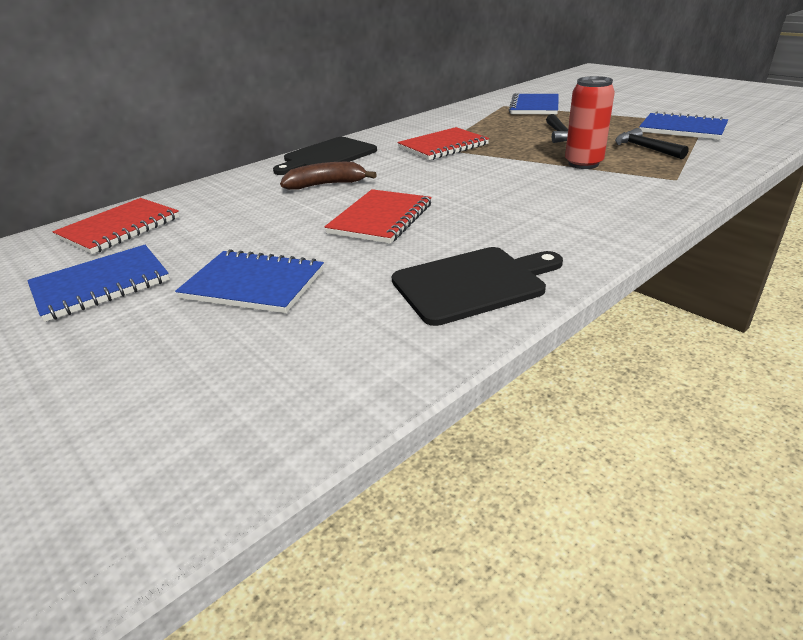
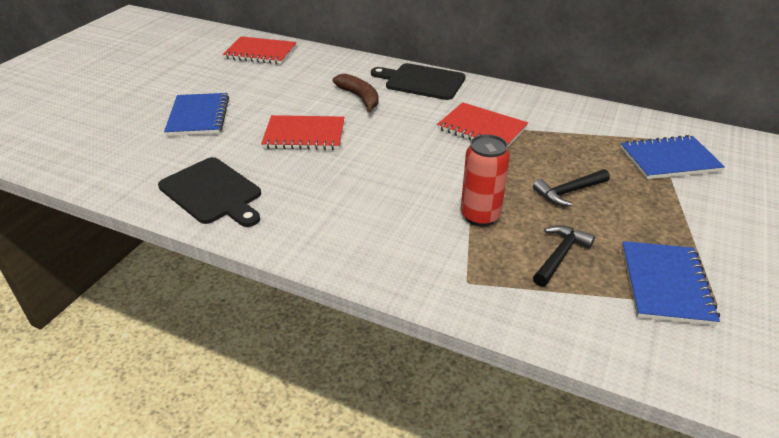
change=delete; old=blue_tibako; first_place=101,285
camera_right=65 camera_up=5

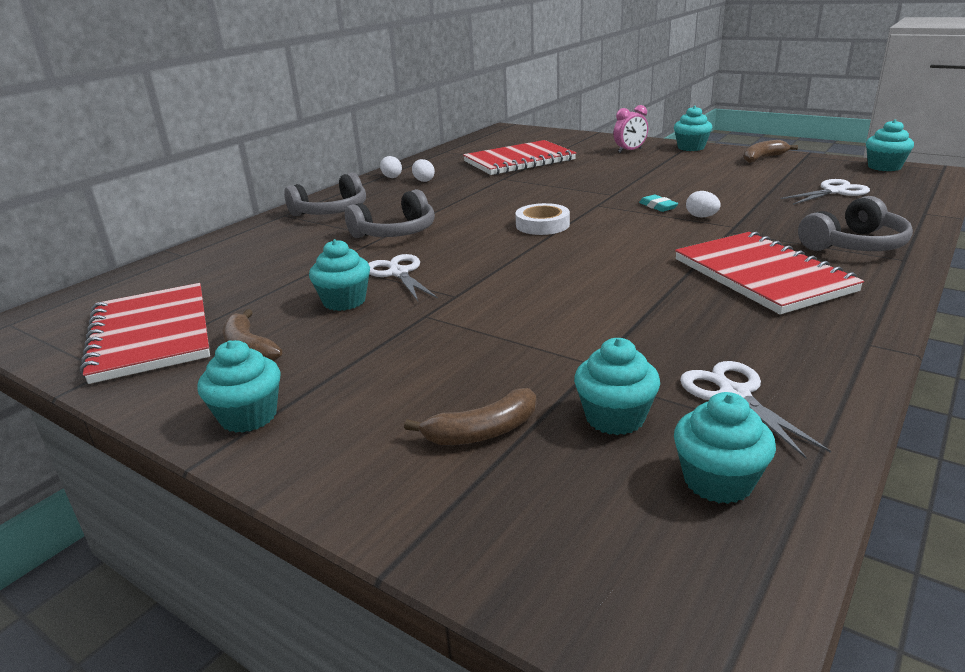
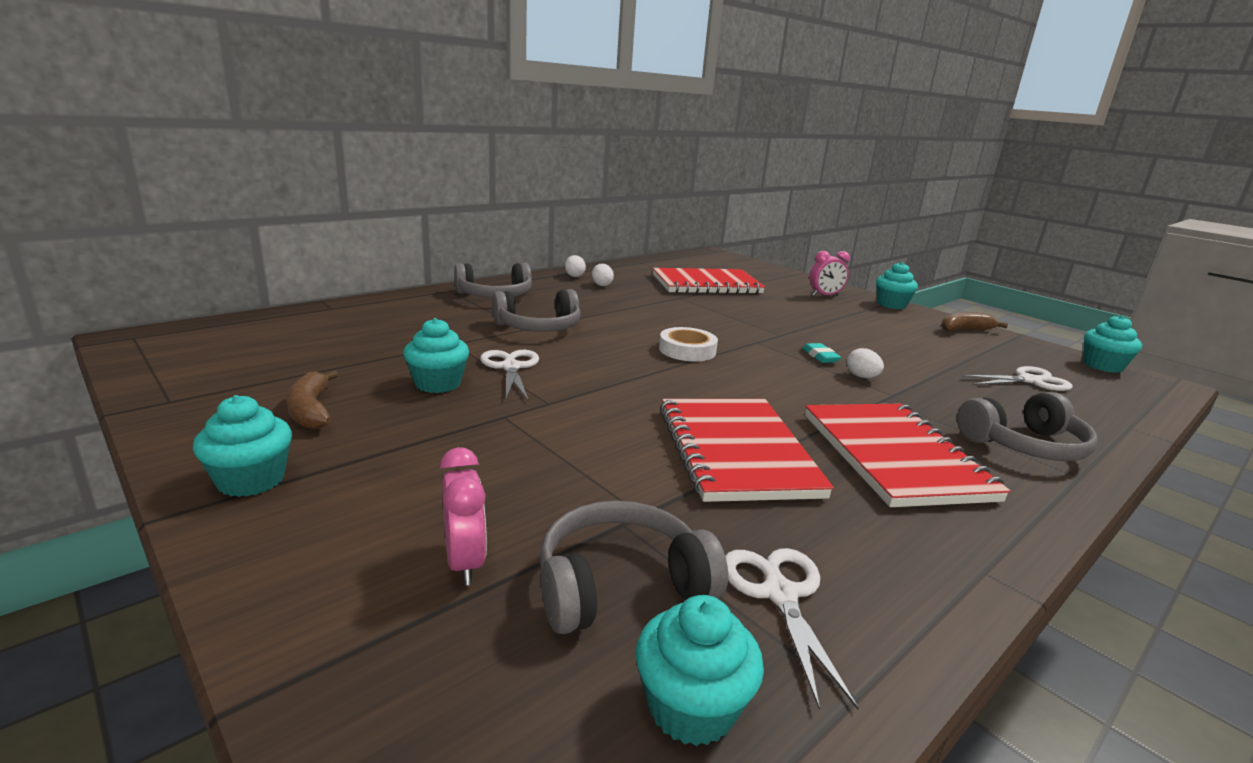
change=move; old=red_tibako; first_place=151,334; second_place=736,451
change=replace; old=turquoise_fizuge; new=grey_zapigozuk; first_place=615,417; second_place=621,585
change=replace; old=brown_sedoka; new=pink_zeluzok; first_place=483,432; second_place=464,562
camera_right=10 camera_up=-5

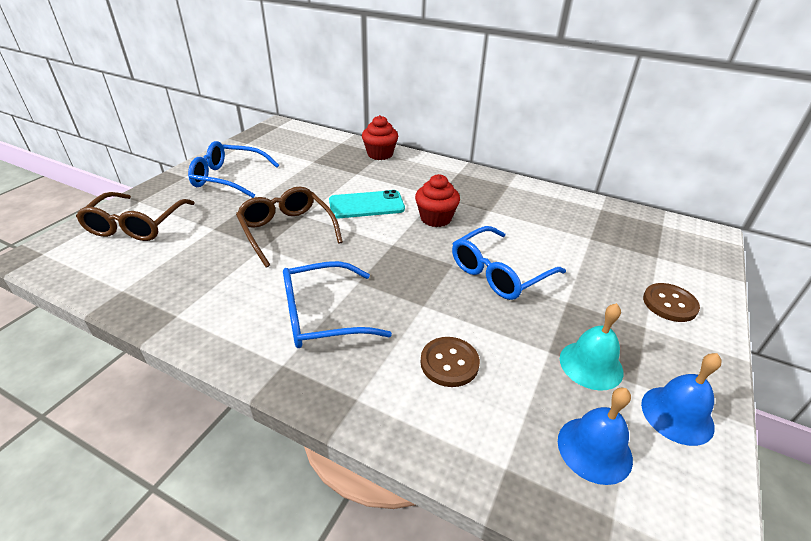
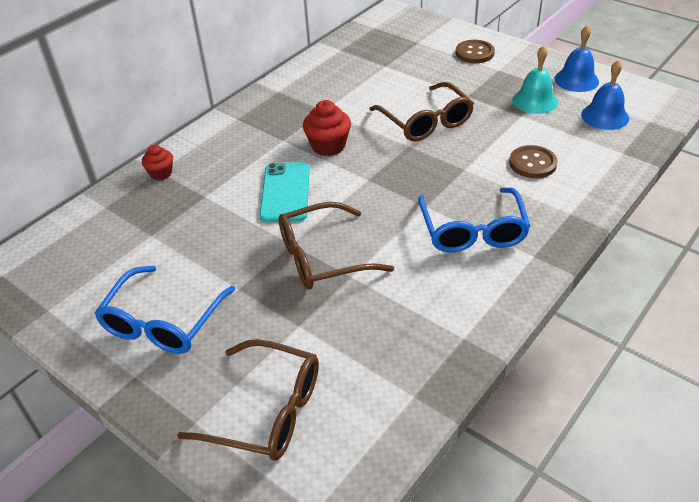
change=resize; old=red_fizuge; first_place=380,154; second_place=161,173; factor=0.64
change=recolor; old=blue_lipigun; new=brown_lipigun; first_place=498,273; second_place=426,122
camera_right=-75 camera_up=5

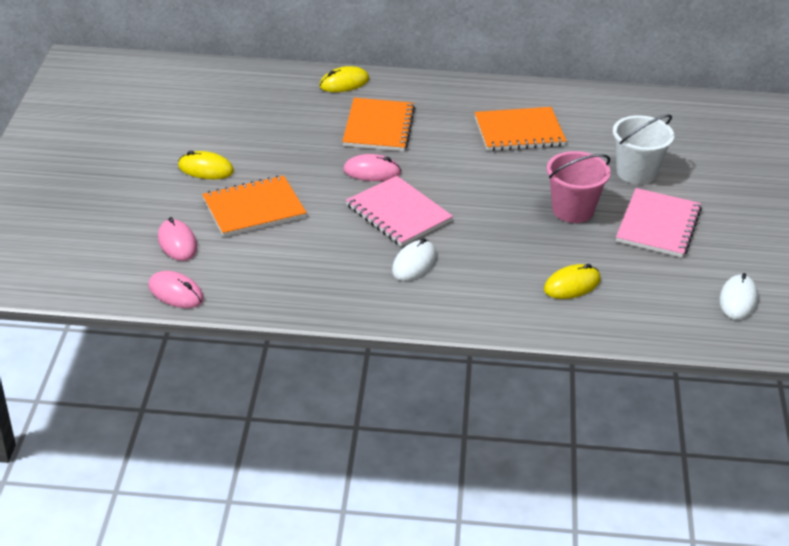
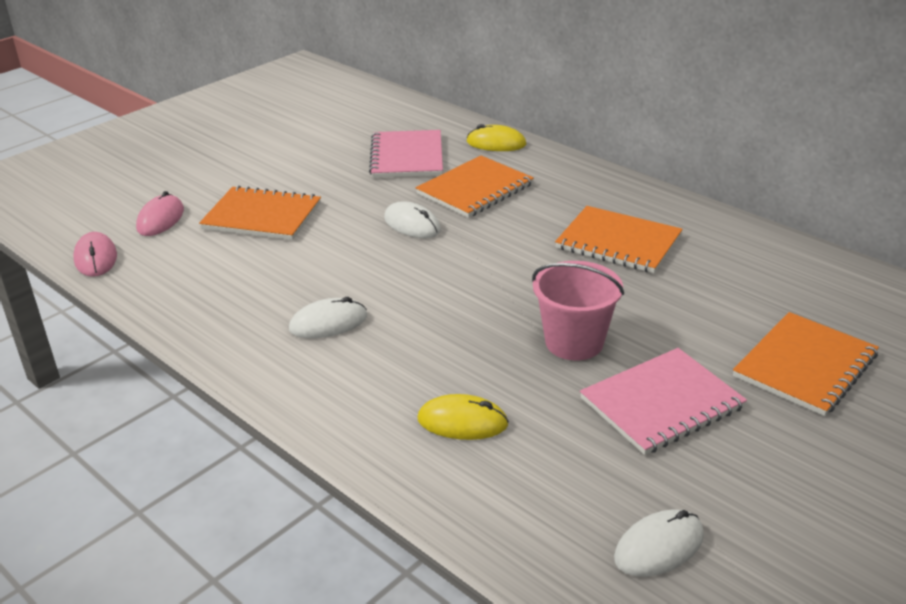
change=delete; old=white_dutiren; first_place=636,172
change=delete; old=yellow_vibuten; first_place=206,169
change=recolor; old=pink_vibuten; new=white_vibuten; first_place=372,171; second_place=412,224
change=move; old=pink_tibako; first_place=398,213; second_place=407,156
change=insert; new=orange_tibako; second_place=805,366
camera_right=40 camera_up=-5

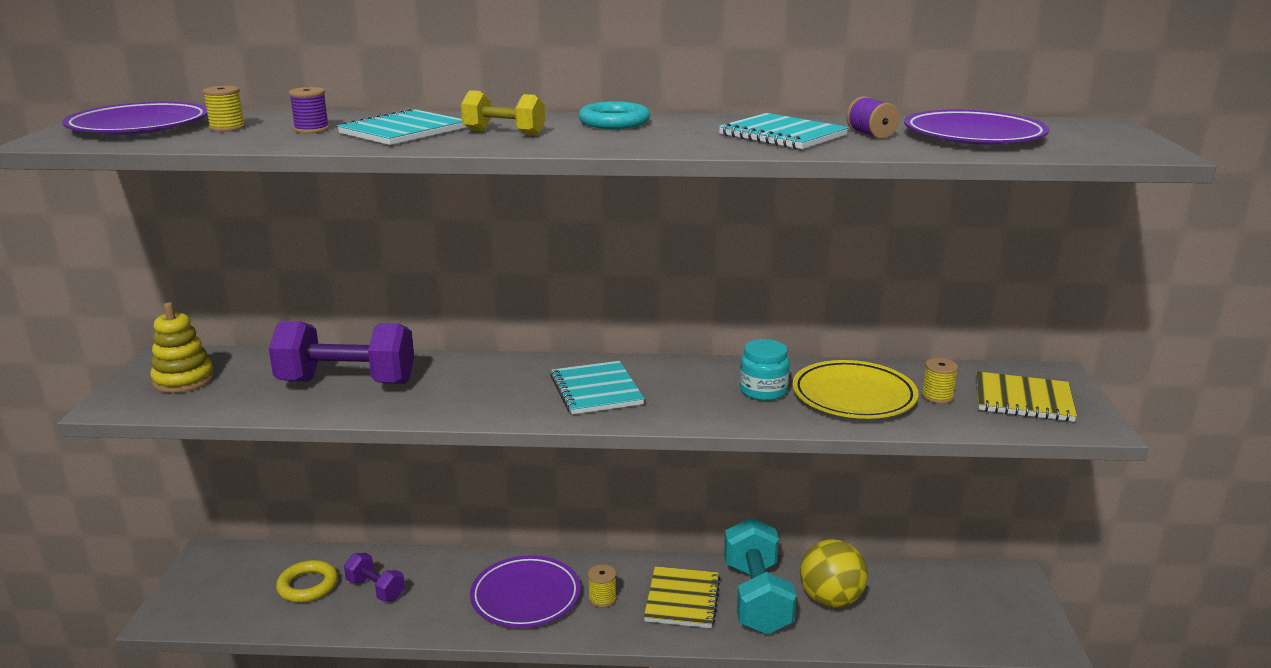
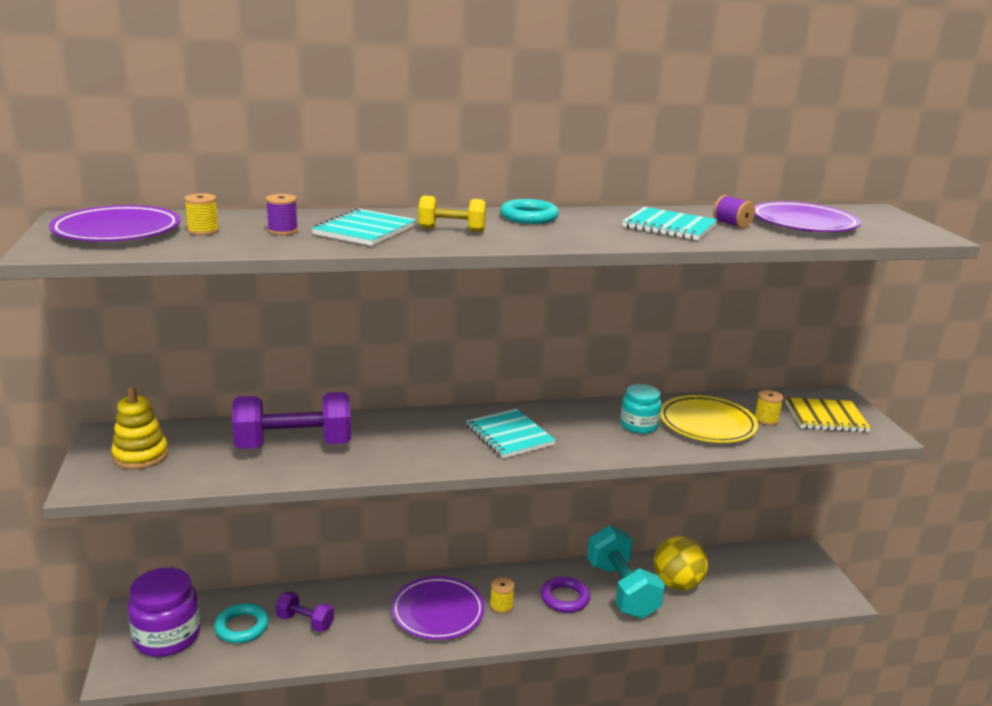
change=recolor; old=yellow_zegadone; new=turquoise_zegadone; first_place=308,586; second_place=242,627
change=replace; old=yellow_tibako; new=purple_zegadone; first_place=682,599; second_place=565,598
change=insert; new=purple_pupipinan; second_place=167,636
camera_right=-15 camera_up=0

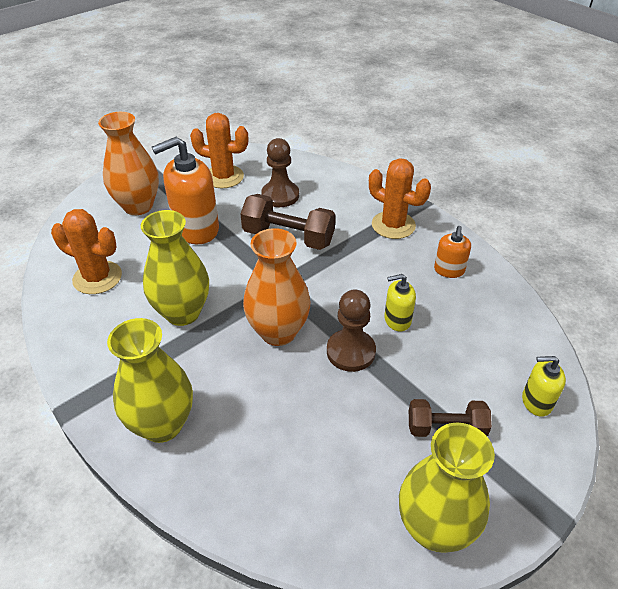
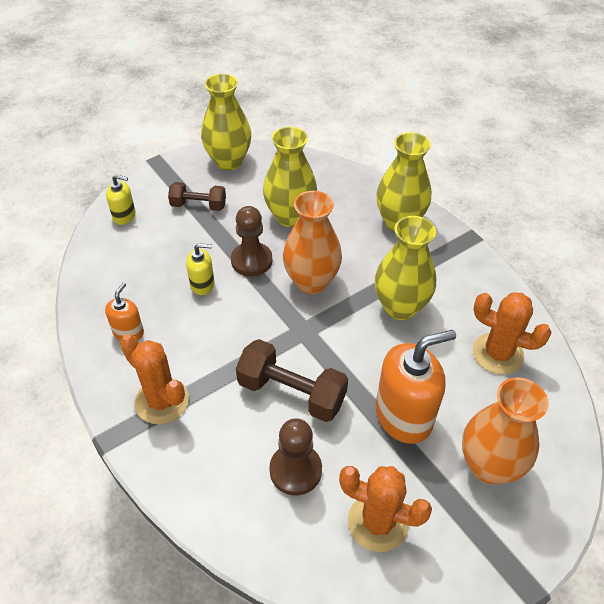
change=insert; new=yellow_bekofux; second_place=290,216
camera_right=-175 camera_up=5

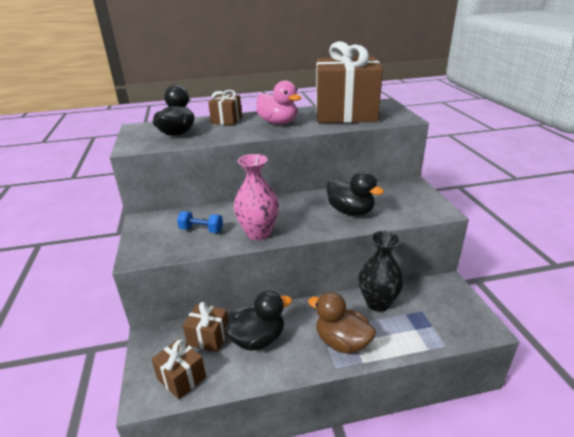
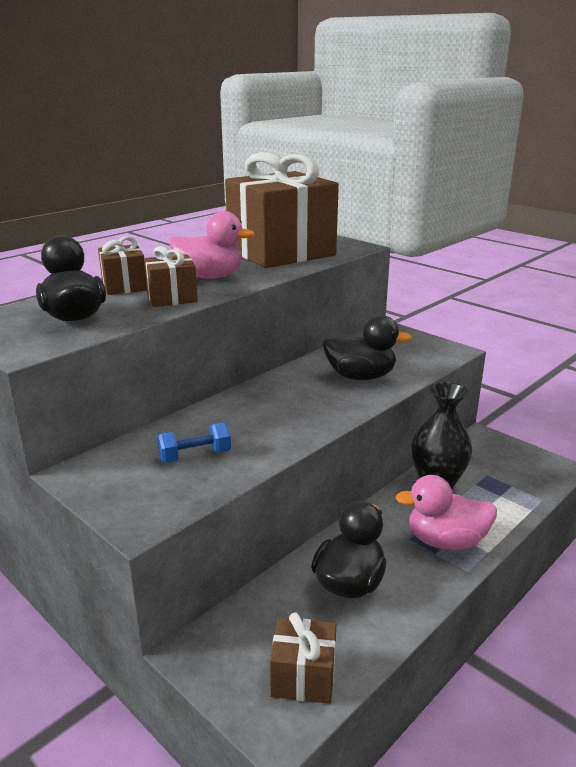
change=delete; old=pink_bekofux; first_place=258,233
change=recolor; old=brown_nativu; new=pink_nativu; first_place=342,342; second_place=445,541
change=move; old=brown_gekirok; first_place=208,337; second_place=172,298
camera_right=-35 camera_up=-5

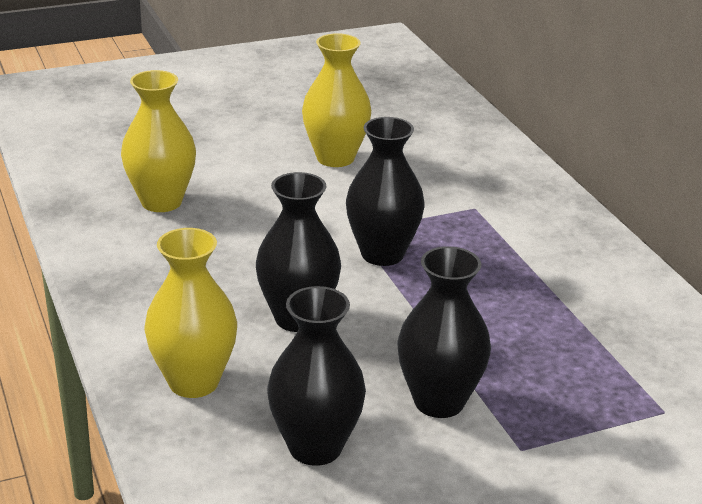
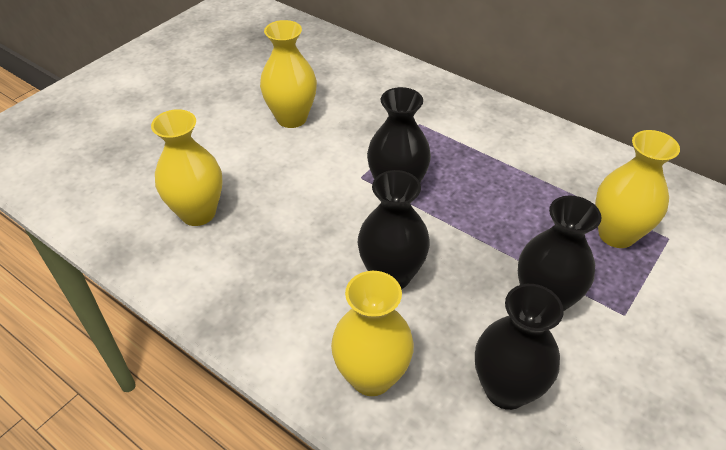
change=insert; new=yellow_bekofux; second_place=616,234
camera_right=-30 camera_up=15

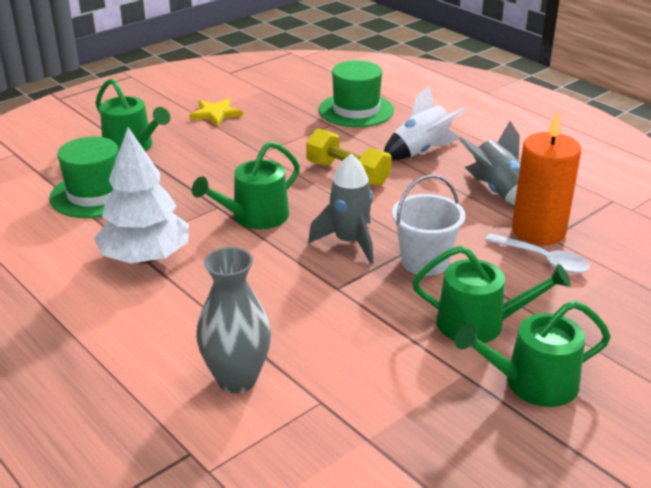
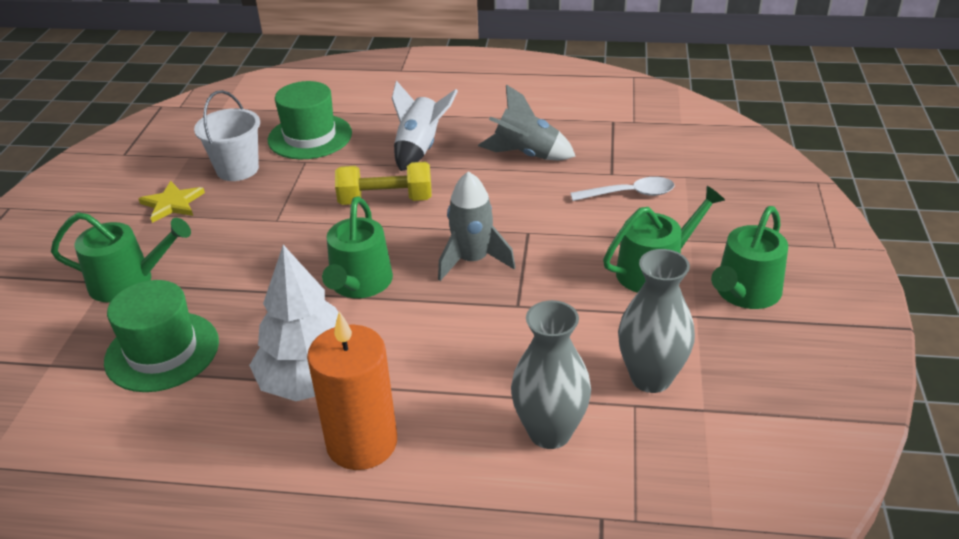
change=move; old=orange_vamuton; first_place=538,231; second_place=362,443
change=move; old=white_dutiren; first_place=424,262; second_place=237,169
change=insert; new=grey_bekofux; second_place=651,378
camera_right=-40 camera_up=5

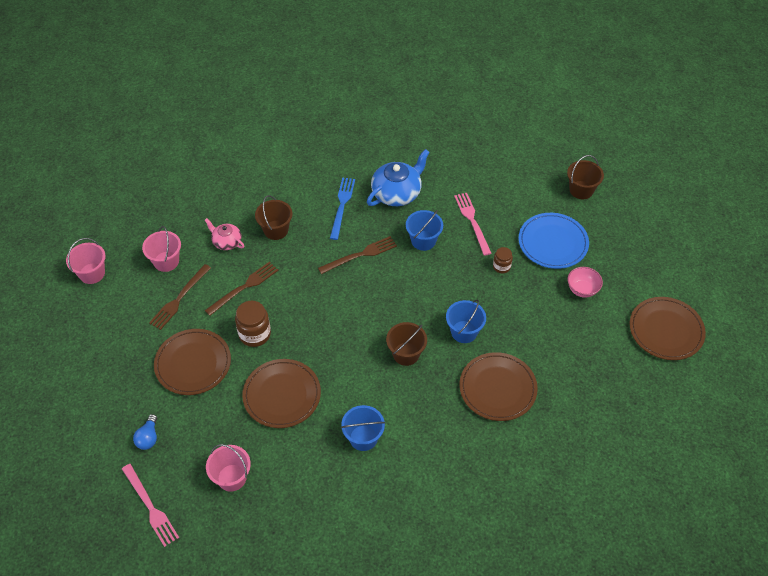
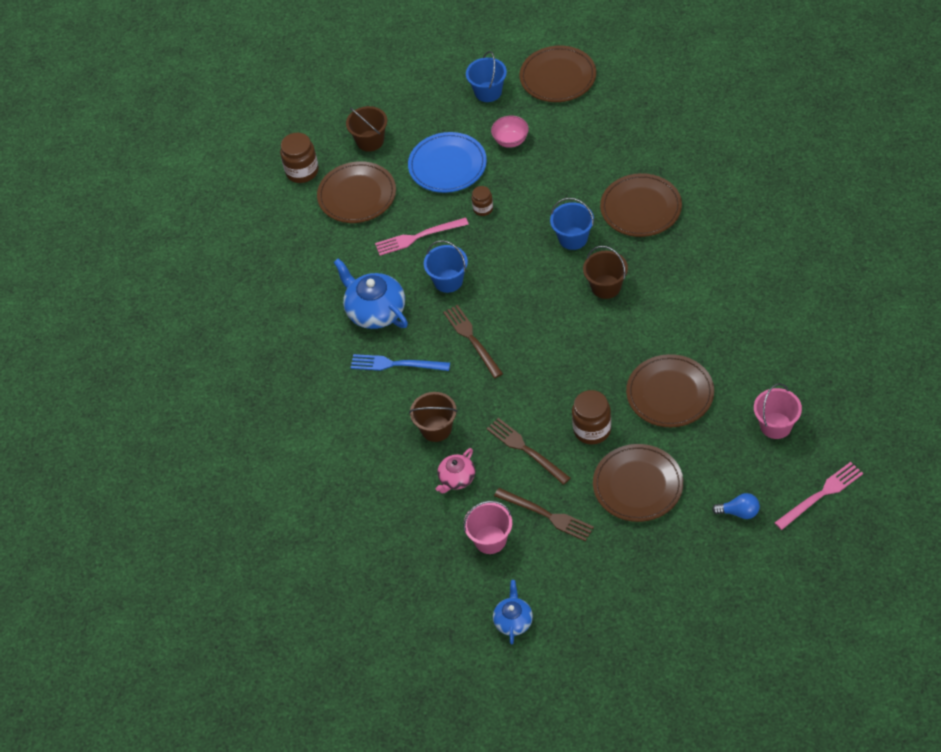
change=replace; old=pink_dutiren; new=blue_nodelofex; first_place=92,273; second_place=513,621
change=move; old=blue_dutiren; first_place=363,438; second_place=488,92
change=insert; new=brown_pupipinan; second_place=302,171
change=insert; new=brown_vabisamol; second_place=357,195
camera_right=-85 camera_up=0

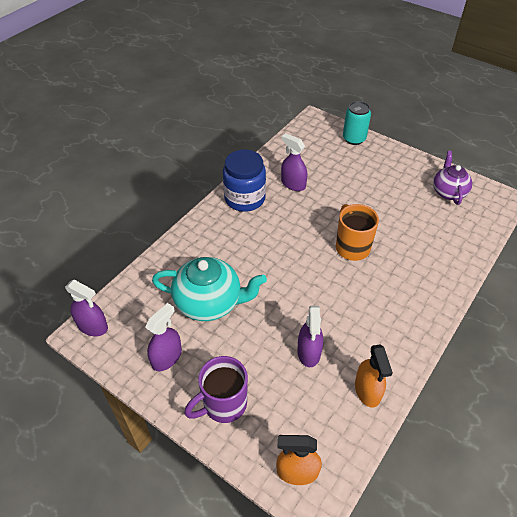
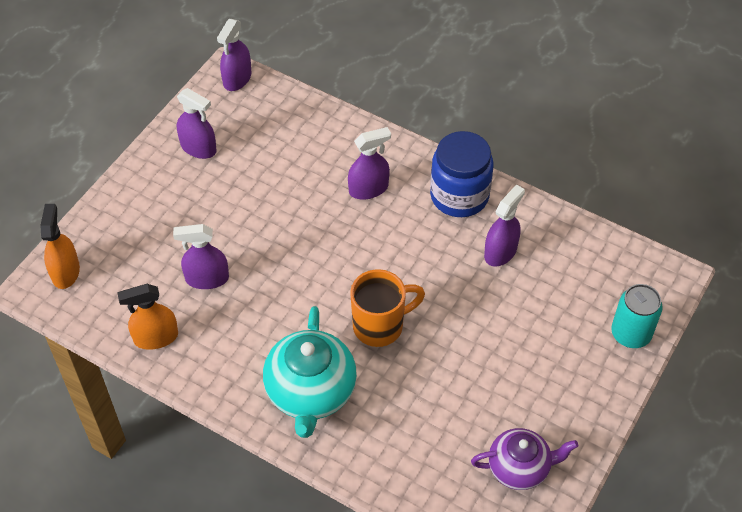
change=move; old=turquoise_nodelofex; first_place=209,303; second_place=310,393
change=delete; old=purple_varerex; first_place=223,405
change=insert; new=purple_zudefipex; second_place=368,189
camera_right=85 camera_up=5

